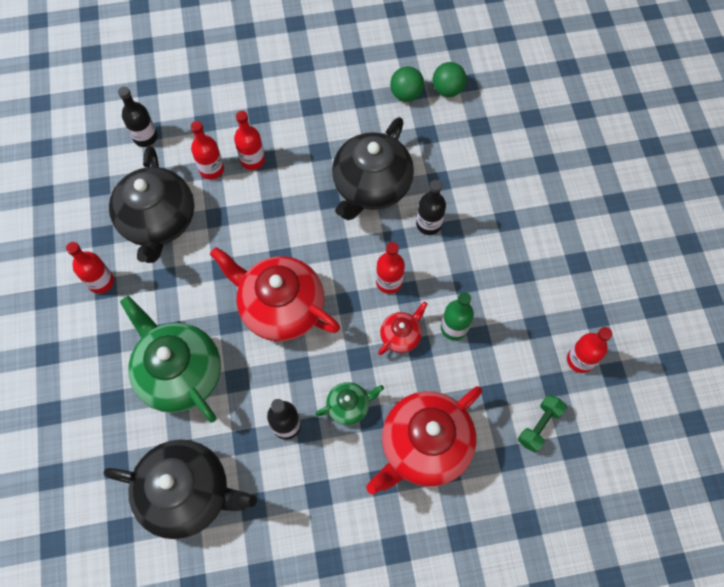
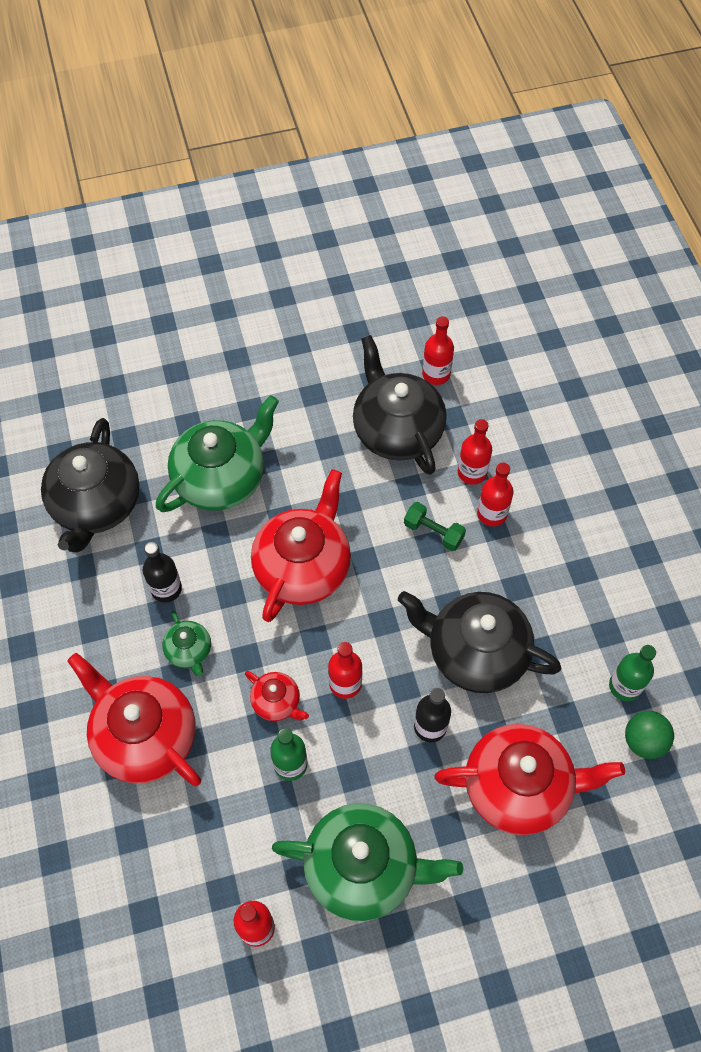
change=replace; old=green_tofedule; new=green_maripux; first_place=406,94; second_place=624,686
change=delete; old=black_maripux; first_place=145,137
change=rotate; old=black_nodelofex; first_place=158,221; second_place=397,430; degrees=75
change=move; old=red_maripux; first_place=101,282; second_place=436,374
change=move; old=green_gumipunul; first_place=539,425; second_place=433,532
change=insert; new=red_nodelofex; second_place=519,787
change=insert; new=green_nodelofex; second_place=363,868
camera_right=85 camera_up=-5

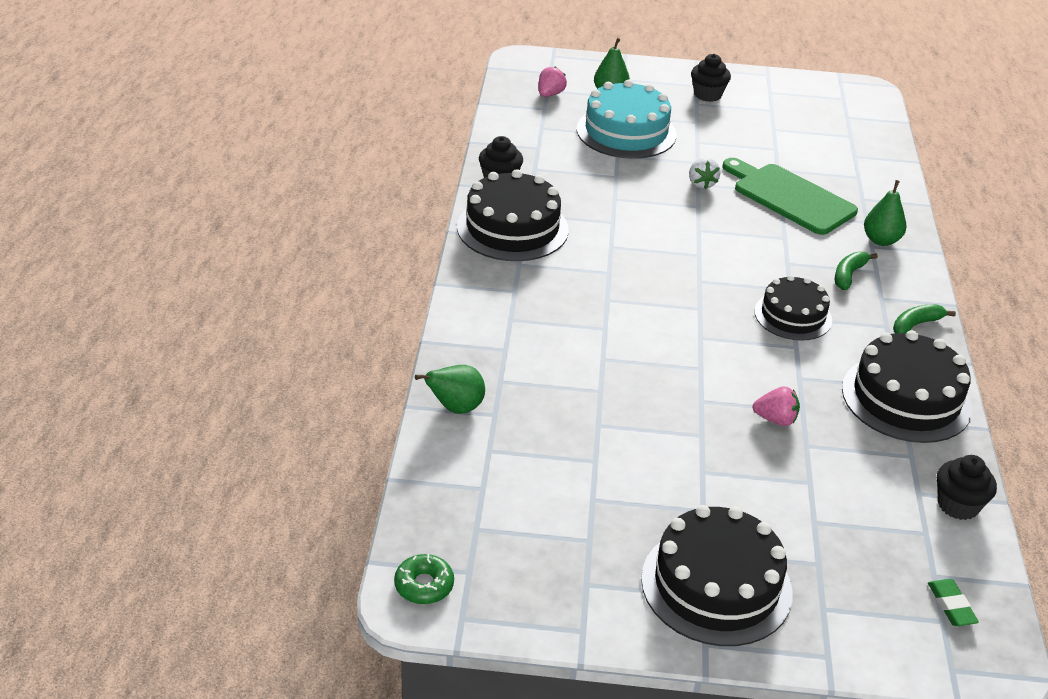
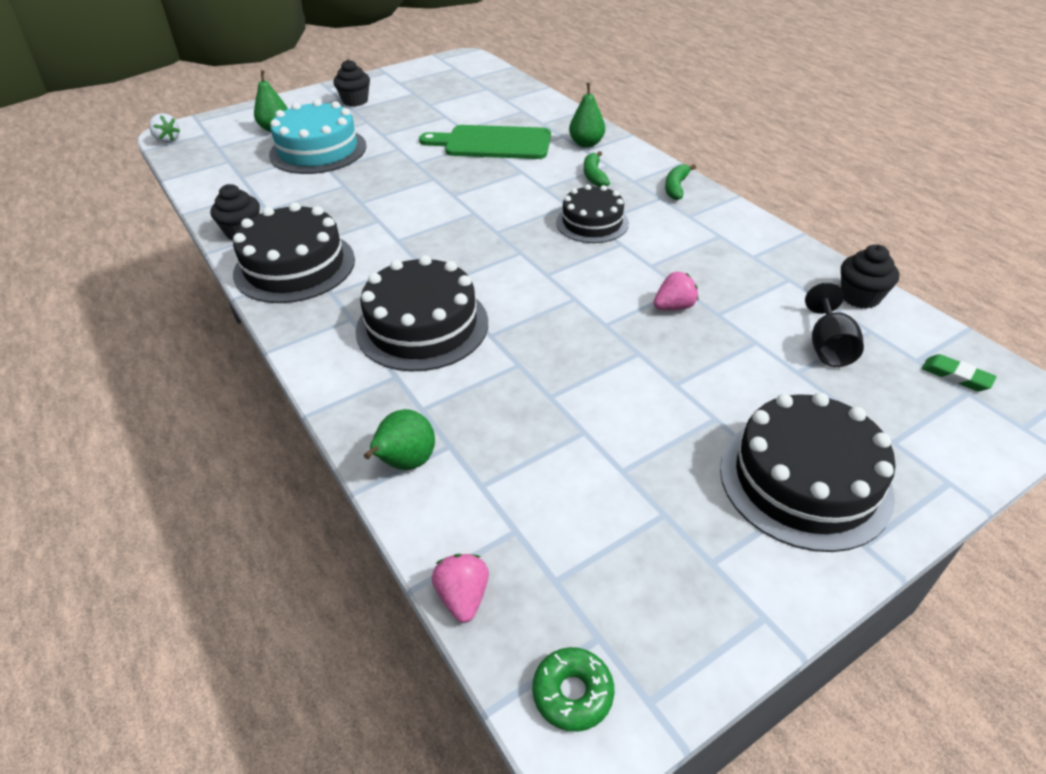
change=move; old=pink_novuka; first_place=550,94; second_place=463,597
change=move; old=white_novuka; first_place=701,184; second_place=167,140
change=move; old=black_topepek; first_place=906,398; second_place=422,326
change=insert; new=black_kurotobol; second_place=828,347
camera_right=-35 camera_up=5

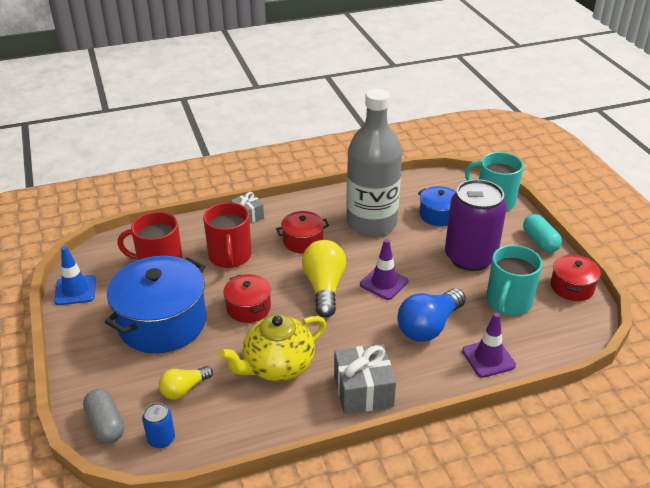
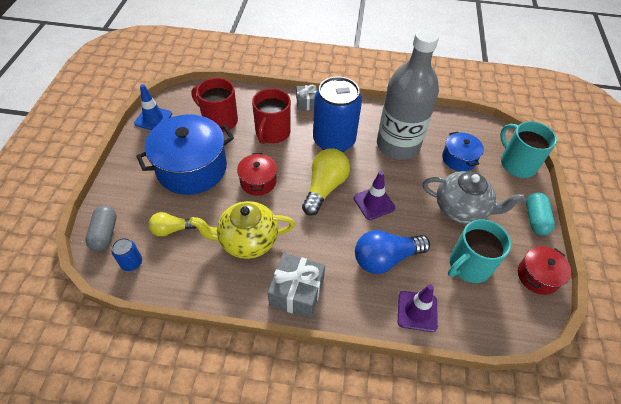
change=replace; old=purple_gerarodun; new=grey_nodelofex; first_place=470,257; second_place=461,209
change=replace; old=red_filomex; new=blue_gerarodun; first_place=303,241; second_place=334,140
camera_right=25 camera_up=15

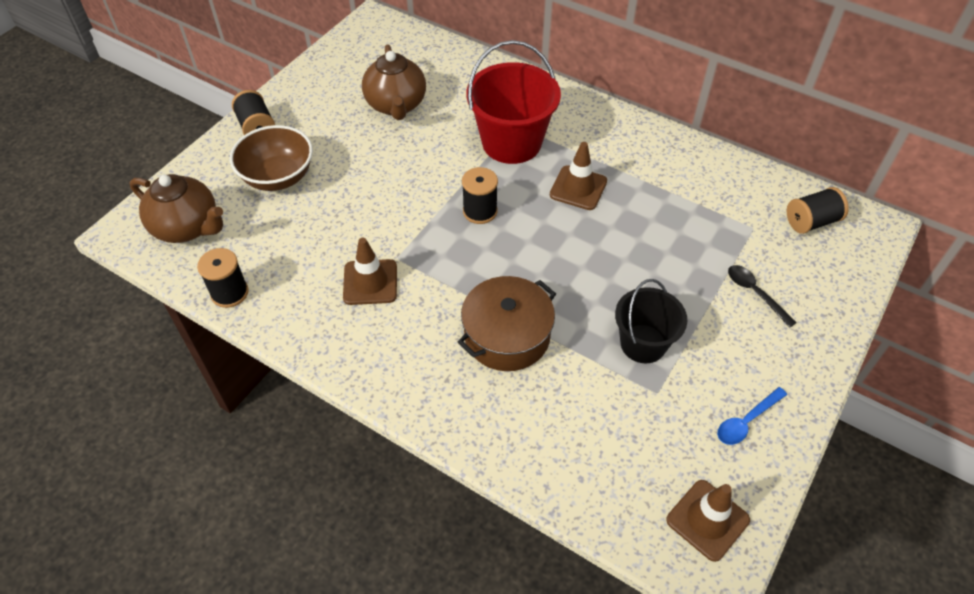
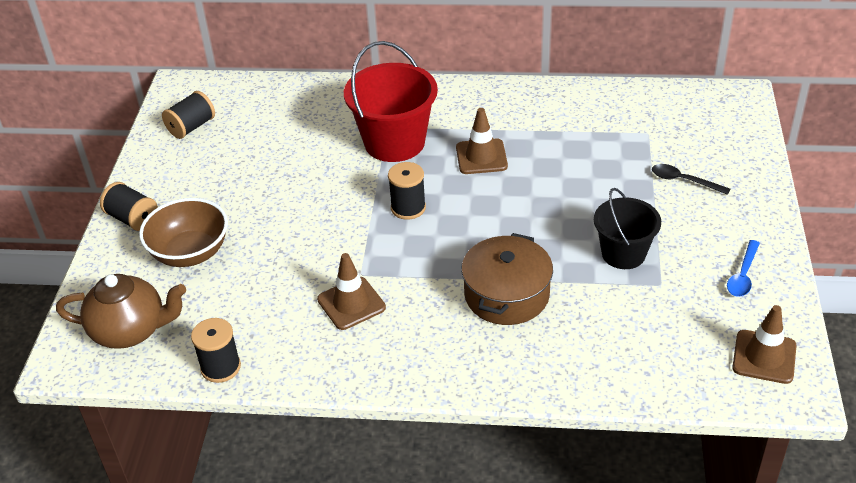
change=delete; old=brown_nodelofex; first_place=396,105
change=move; old=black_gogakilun; first_place=811,221; second_place=191,127
camera_right=-25 camera_up=-10

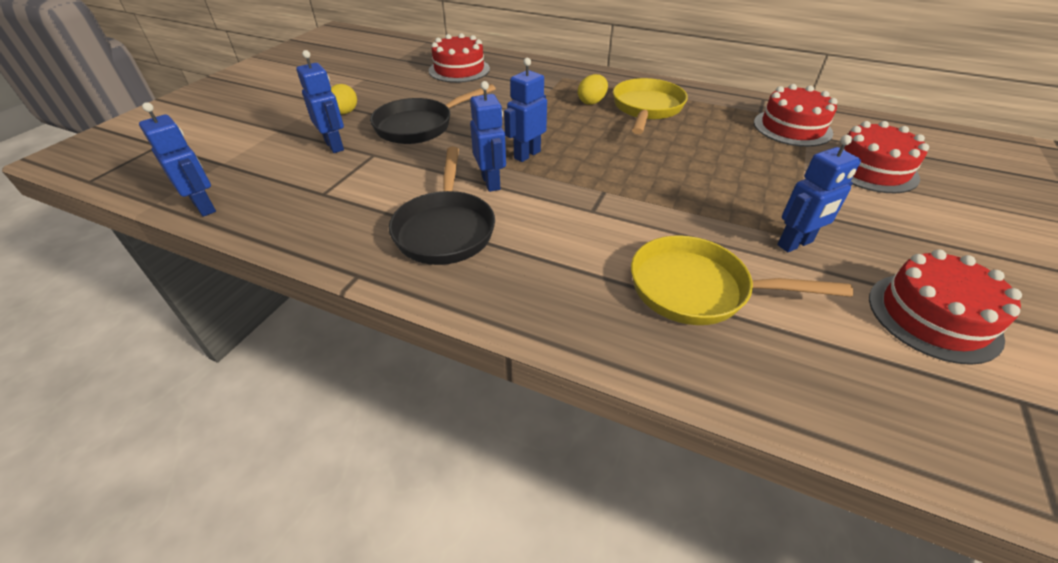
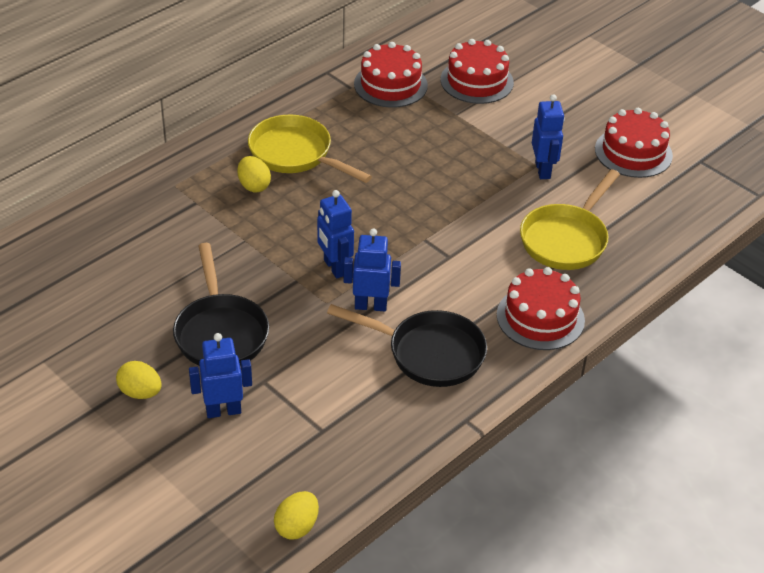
change=move; old=red_topepek; first_place=459,70; second_place=540,317
change=replace; old=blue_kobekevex; new=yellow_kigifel; first_place=205,207; second_place=297,527
camera_right=-70 camera_up=0

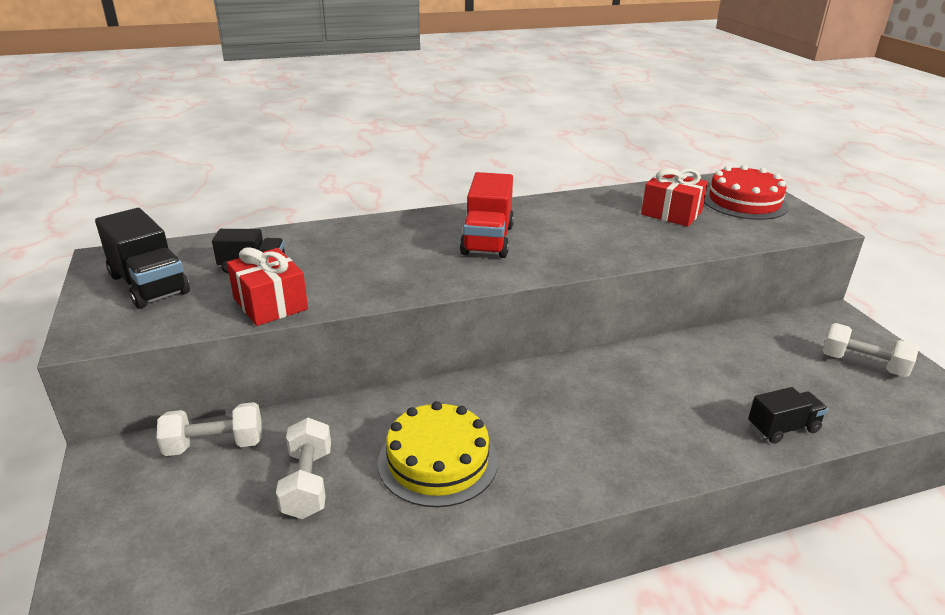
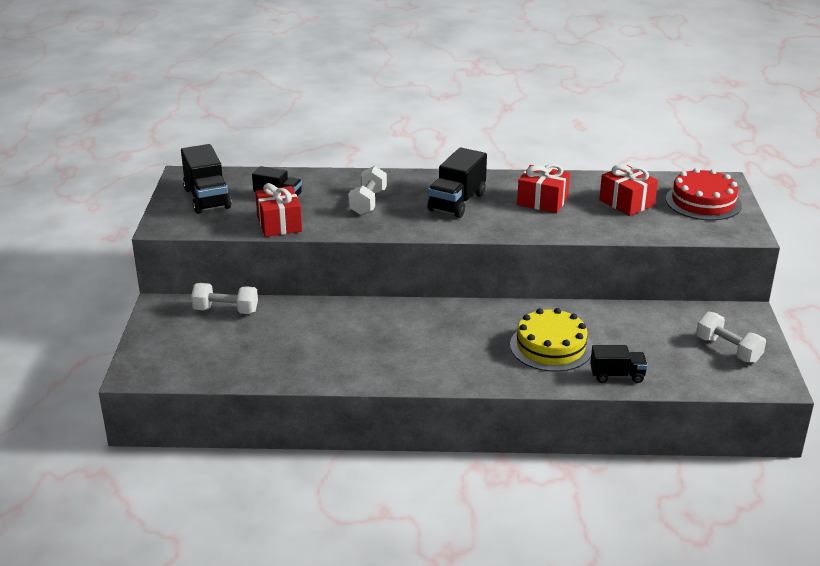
change=recolor; old=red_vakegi; new=black_vakegi; first_place=487,240; second_place=457,202
change=move; old=yellow_topepek; first_place=438,461; second_place=551,347
change=move; old=white_gumipunul; first_place=308,483; second_place=368,202
change=insert; new=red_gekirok; second_place=542,201
camera_right=20 camera_up=0

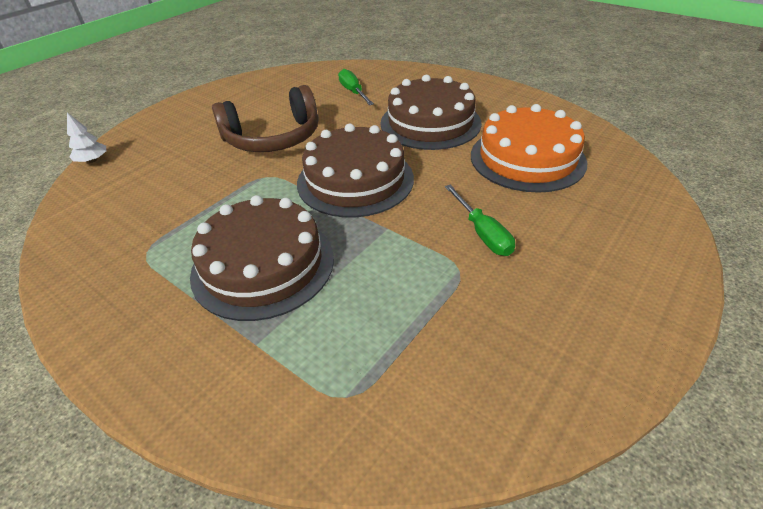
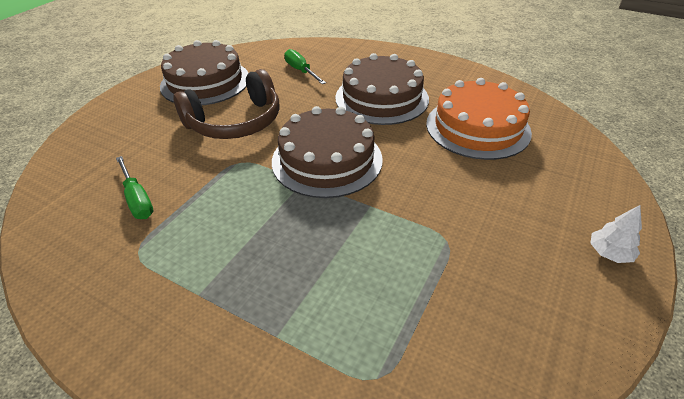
change=move; old=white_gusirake; first_place=92,160; second_place=609,253
change=move; old=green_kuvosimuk; first_place=482,233; second_place=137,199
change=move; old=brown_topepek; first_place=263,265; second_place=205,82
camera_right=-10 camera_up=0

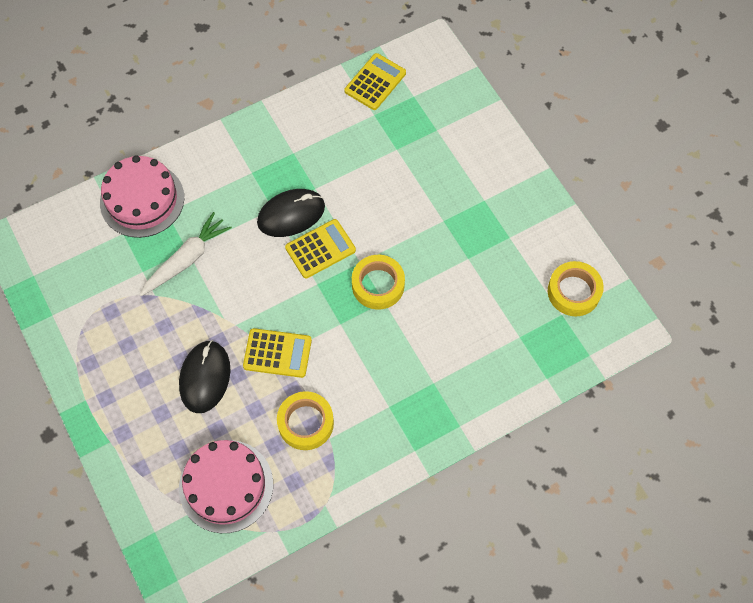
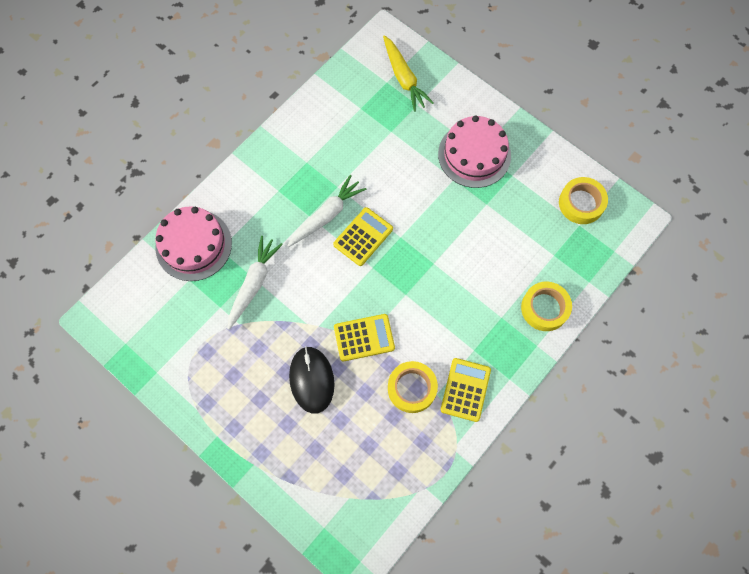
change=move; old=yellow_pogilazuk; first_place=375,82; second_place=465,390
change=replace; old=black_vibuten; new=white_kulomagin; first_place=291,214; second_place=326,215
change=move; old=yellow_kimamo; first_place=378,285; second_place=544,308
change=move; old=pink_topepek; first_place=226,486; second_place=474,154
change=insert; new=yellow_kulomagin; second_place=404,78
camera_right=-20 camera_up=5

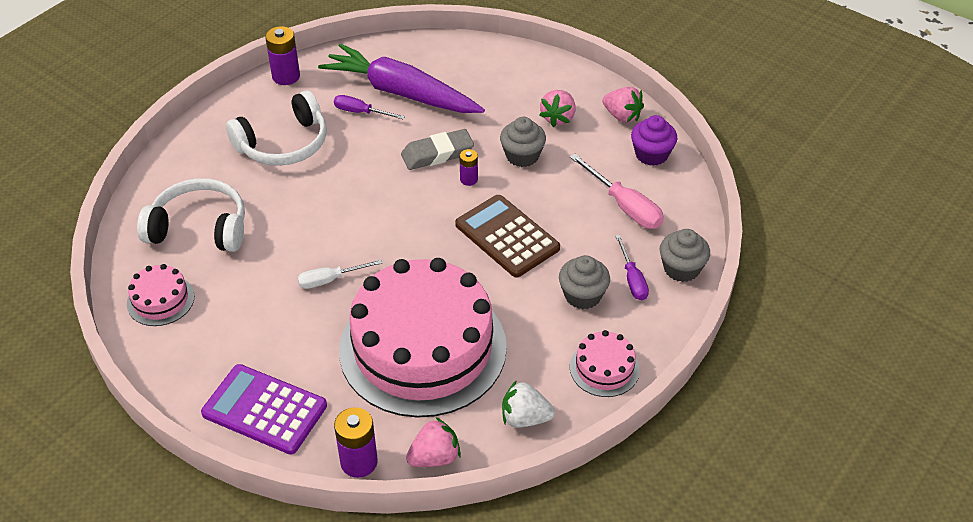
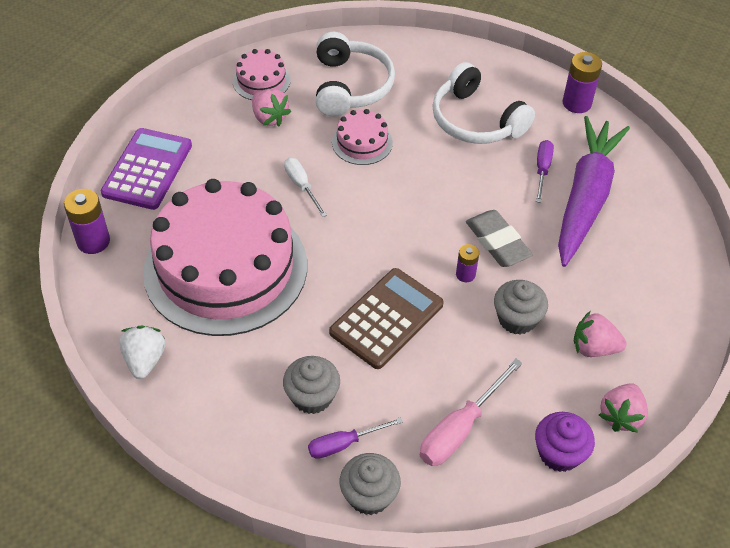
change=move; old=pink_topepek; first_place=604,368; second_place=362,142
change=move; old=pink_novuka; first_place=434,457; second_place=269,118
camera_right=80 camera_up=5

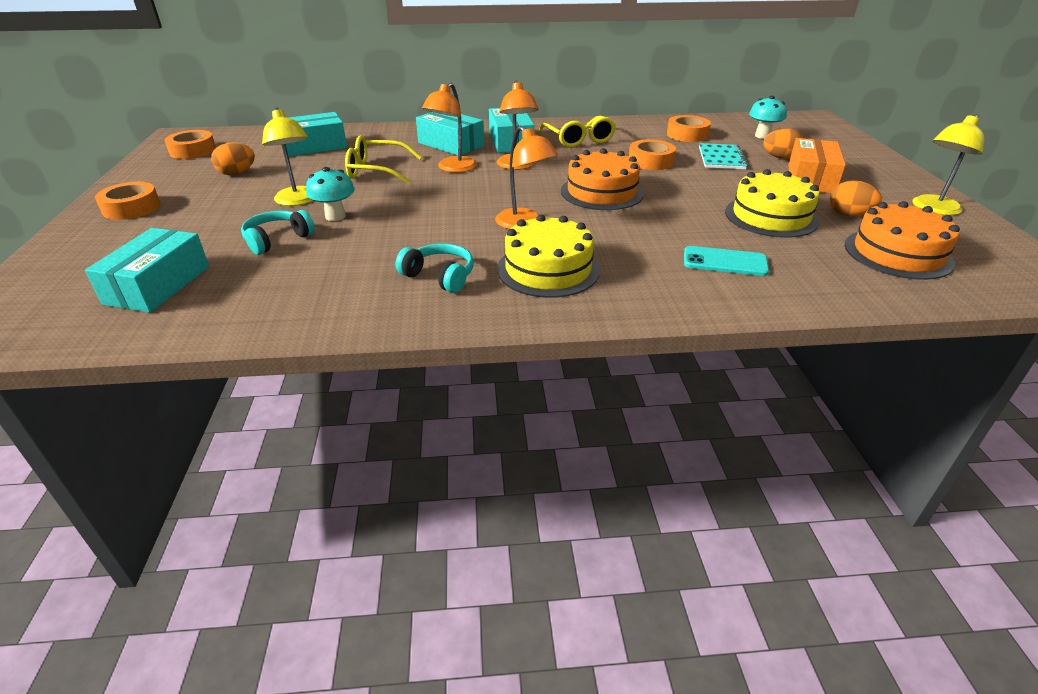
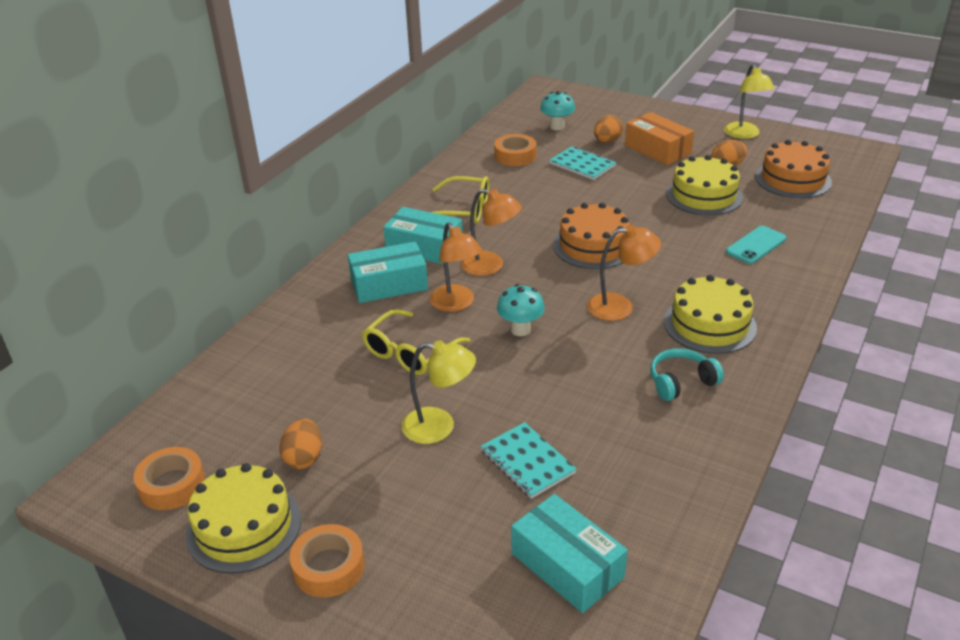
change=delete; old=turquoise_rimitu; first_place=314,146
change=delete; old=orange_kimamo; first_place=650,161
change=move; old=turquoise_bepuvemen; first_place=335,216; second_place=520,329
change=replace; old=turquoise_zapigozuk; new=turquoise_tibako; first_place=277,240; second_place=527,462
change=insert; new=yellow_topepek; second_place=244,526
camera_right=-55 camera_up=0

